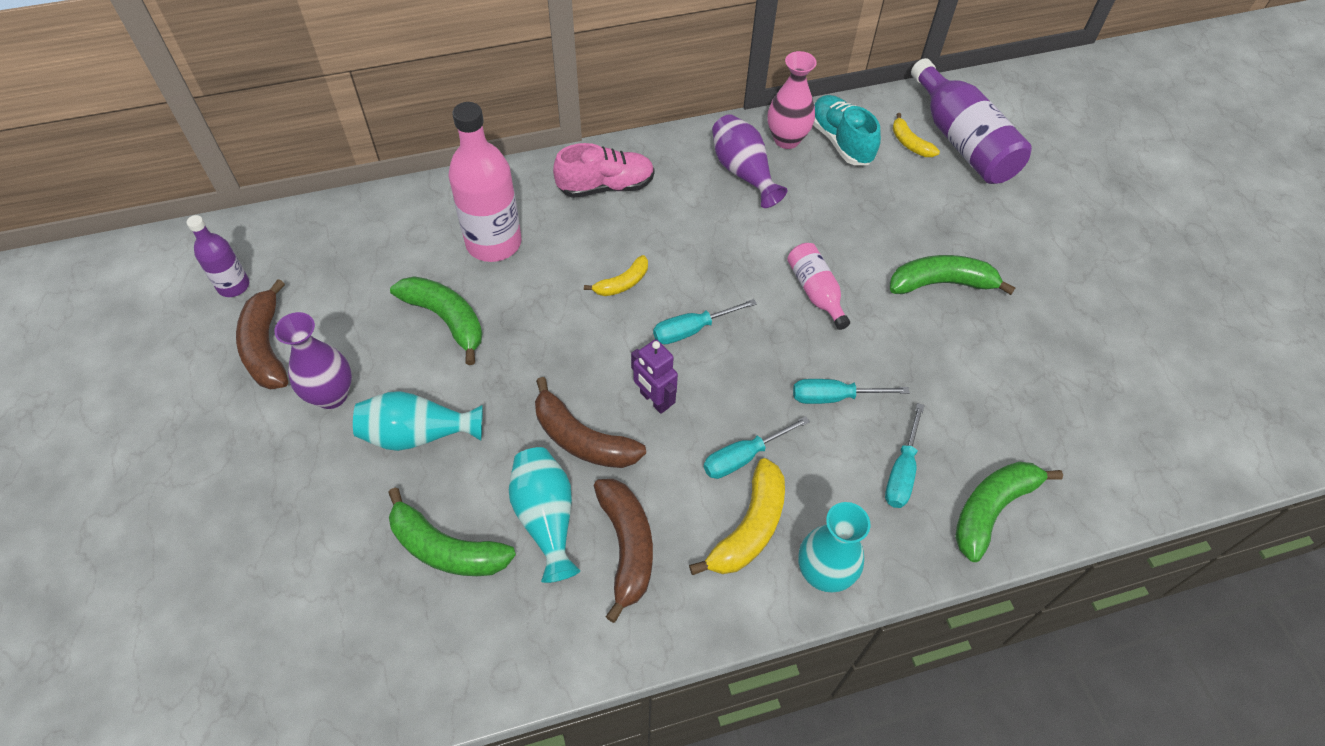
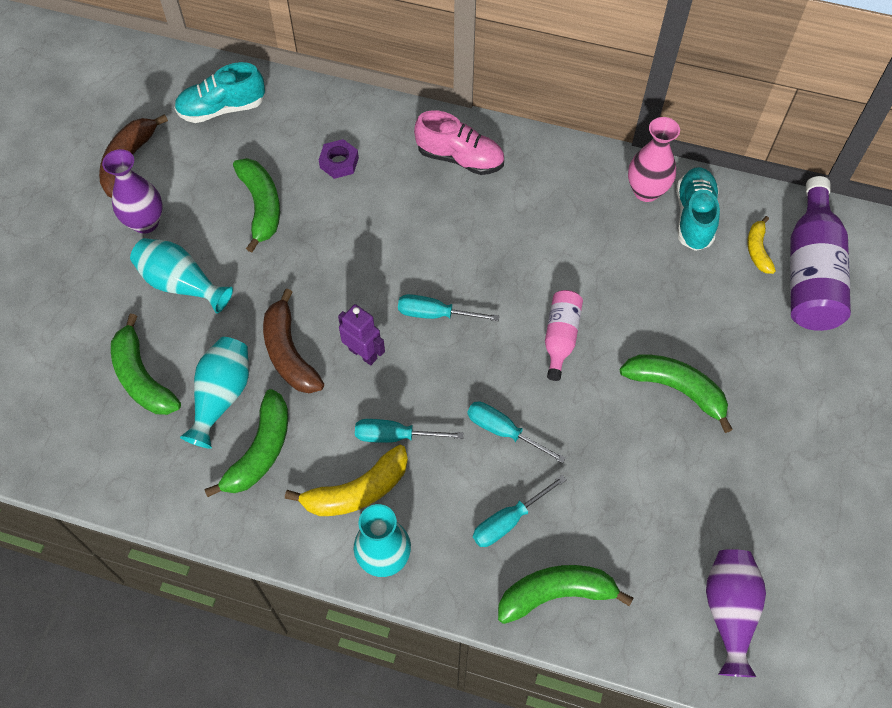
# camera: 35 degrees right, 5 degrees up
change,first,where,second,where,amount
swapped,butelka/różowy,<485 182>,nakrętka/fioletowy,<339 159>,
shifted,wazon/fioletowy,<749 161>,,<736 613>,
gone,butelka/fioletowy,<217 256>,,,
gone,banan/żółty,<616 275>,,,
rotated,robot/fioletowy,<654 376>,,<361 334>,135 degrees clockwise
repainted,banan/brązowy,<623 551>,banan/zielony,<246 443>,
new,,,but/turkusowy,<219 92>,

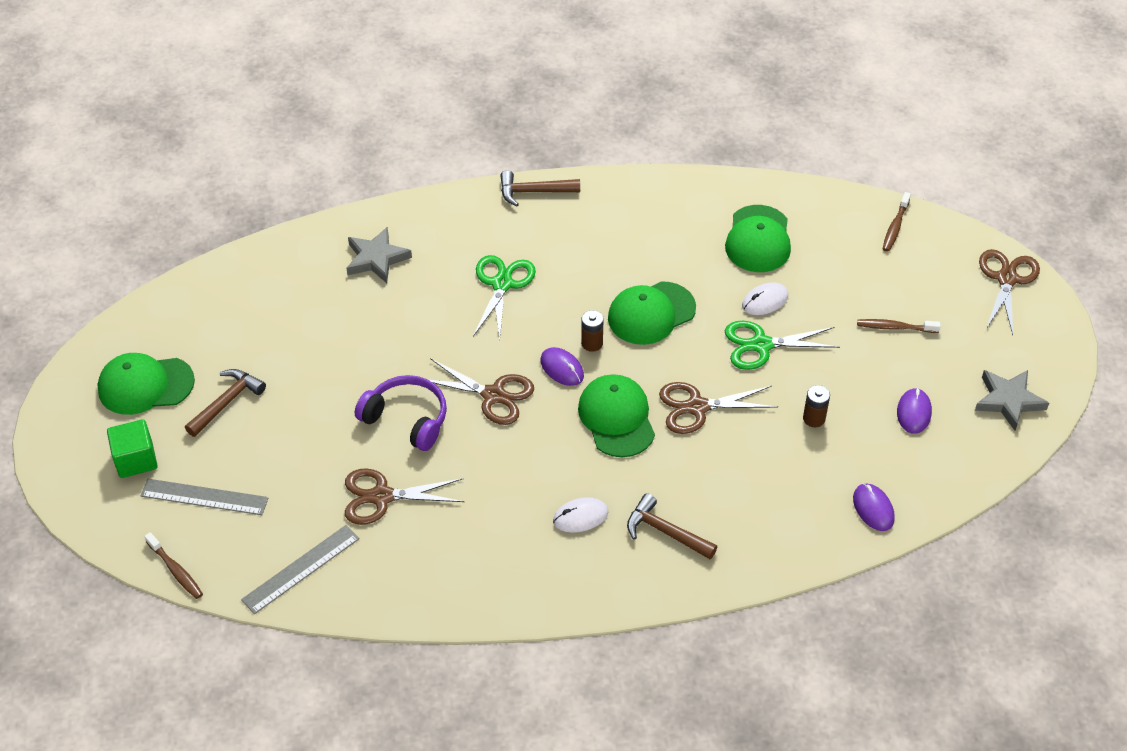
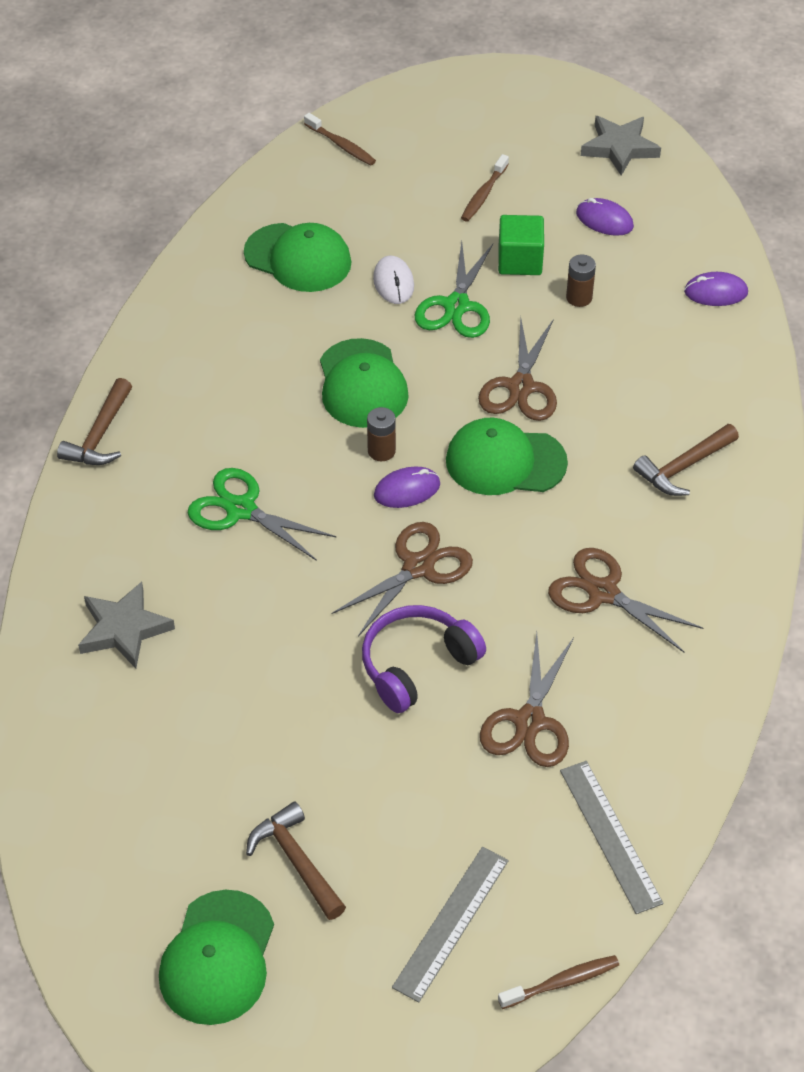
# camera: 70 degrees left, 0 degrees up
change,first,where,second,where,amount
shifted,nożyczki/brązowy,<1009 292>,,<625 600>,
shifted,sześcian/zielony,<132 448>,,<521 245>,
gone,myszka/biały,<580 515>,,,

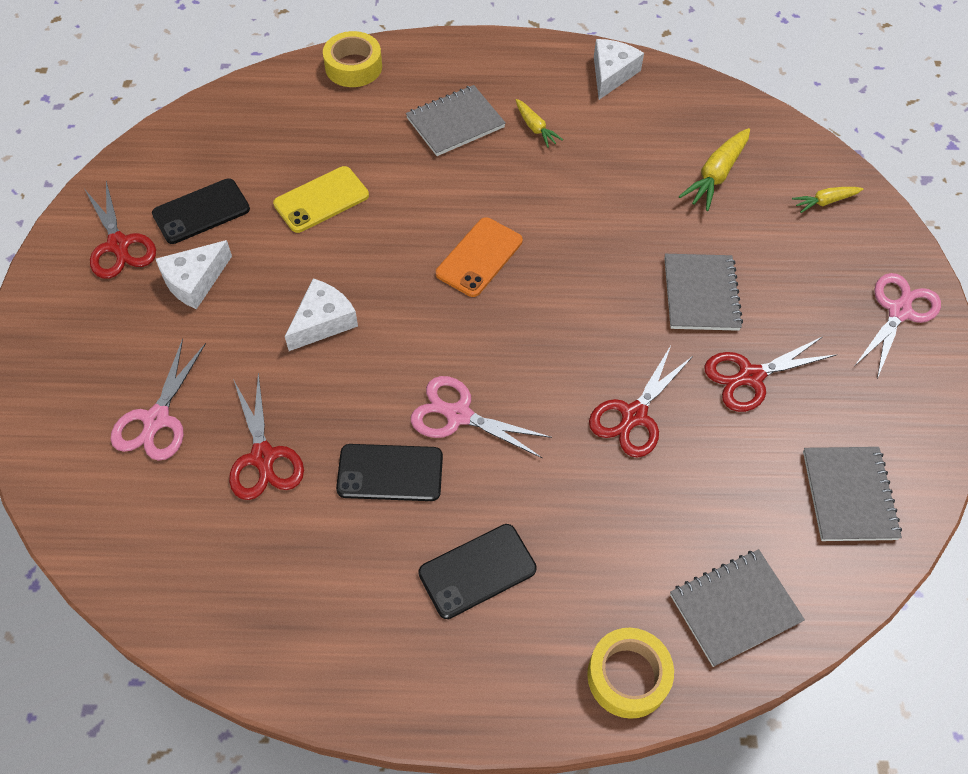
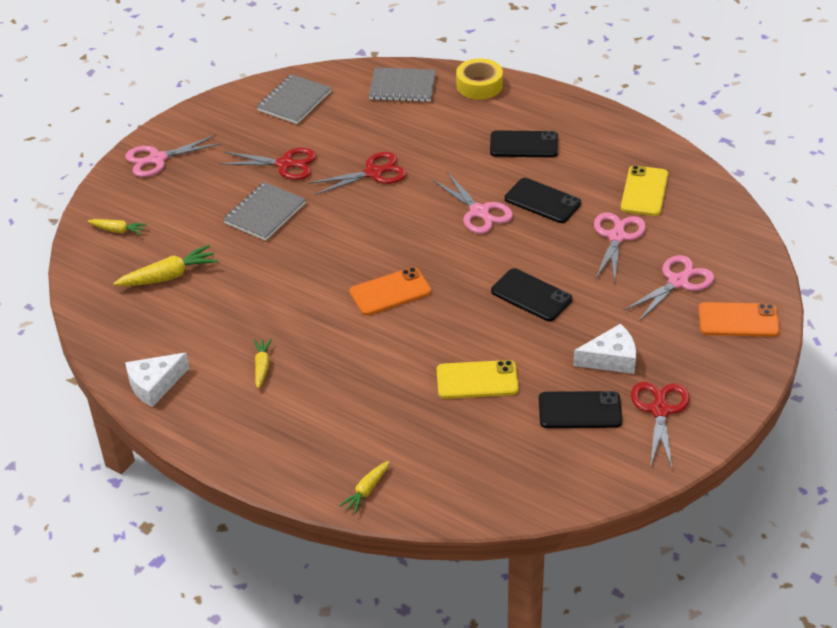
# camera: 145 degrees left, 15 degrees down
change,first,where,second,where,amount
swapped,taśma klejąca/żółty,<352 59>,marchewka/żółty,<364 487>,
gone,zeszyt/szary,<456 120>,,,
swapped,ser/biały,<321 314>,telefon/czarny,<532 294>,
repainted,nożyczki/czerwony,<266 436>,nożyczki/różowy,<620 247>,
new,,,telefon/żółty,<644 190>,
new,,,telefon/pomarańczowy,<739 319>,

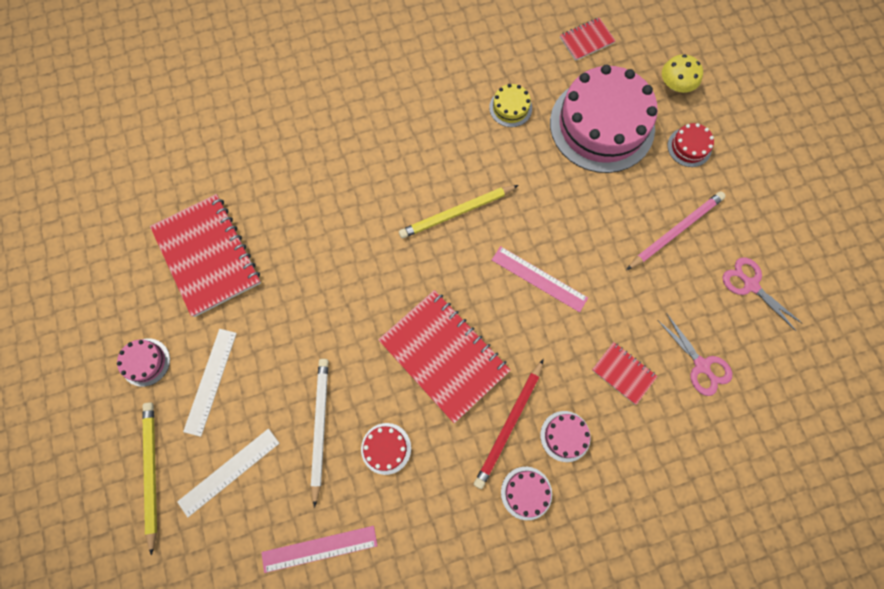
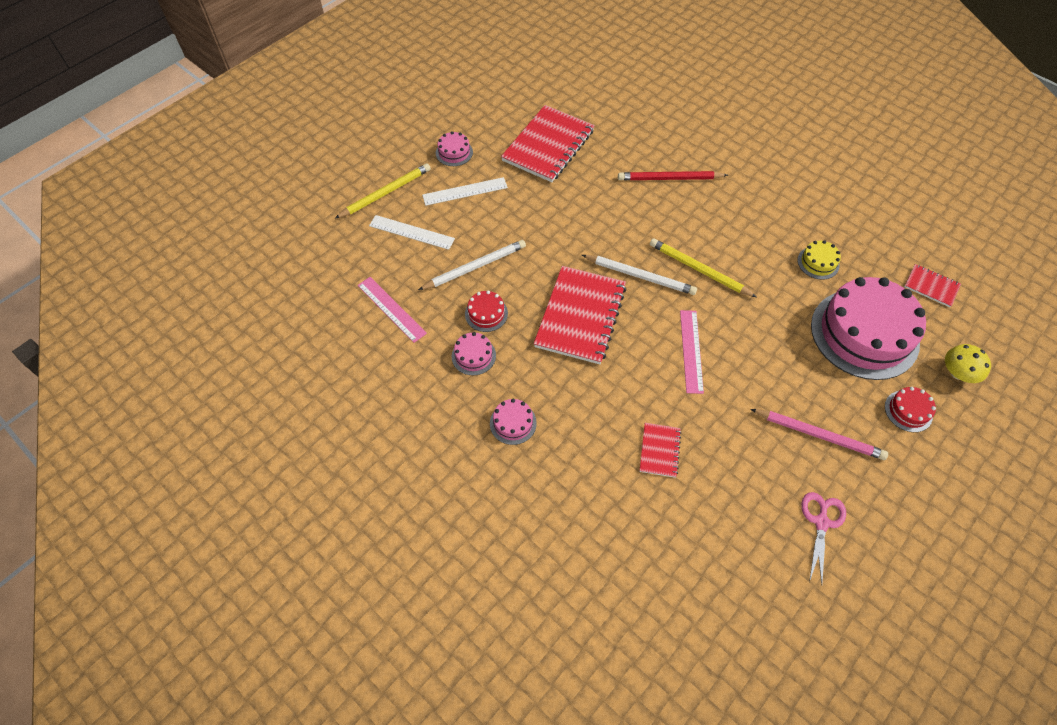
# camera: 60 degrees right, 15 degrees down
change,first,where,second,where,amount
gone,nożyczki/różowy,<695 354>,,,
shifted,ołówek/czerwony,<509 424>,,<673 175>,
shifted,tort/różowy,<565 436>,,<474 353>,
new,,,ołówek/biały,<639 275>,

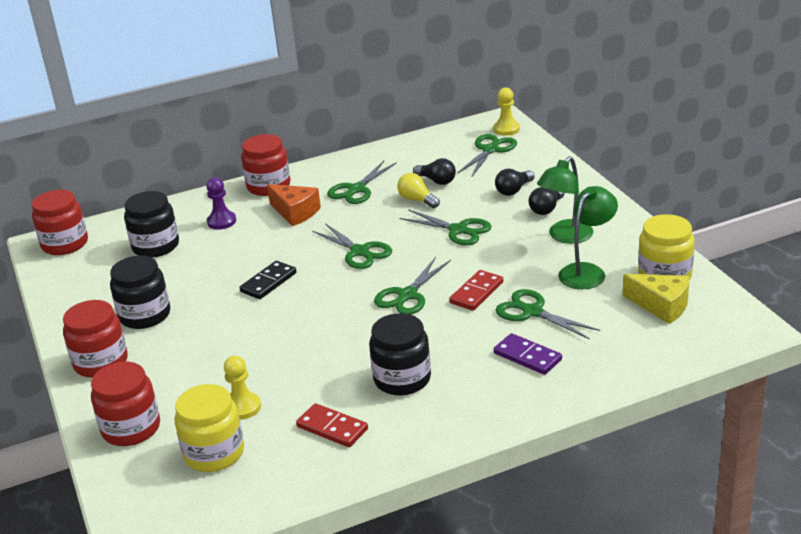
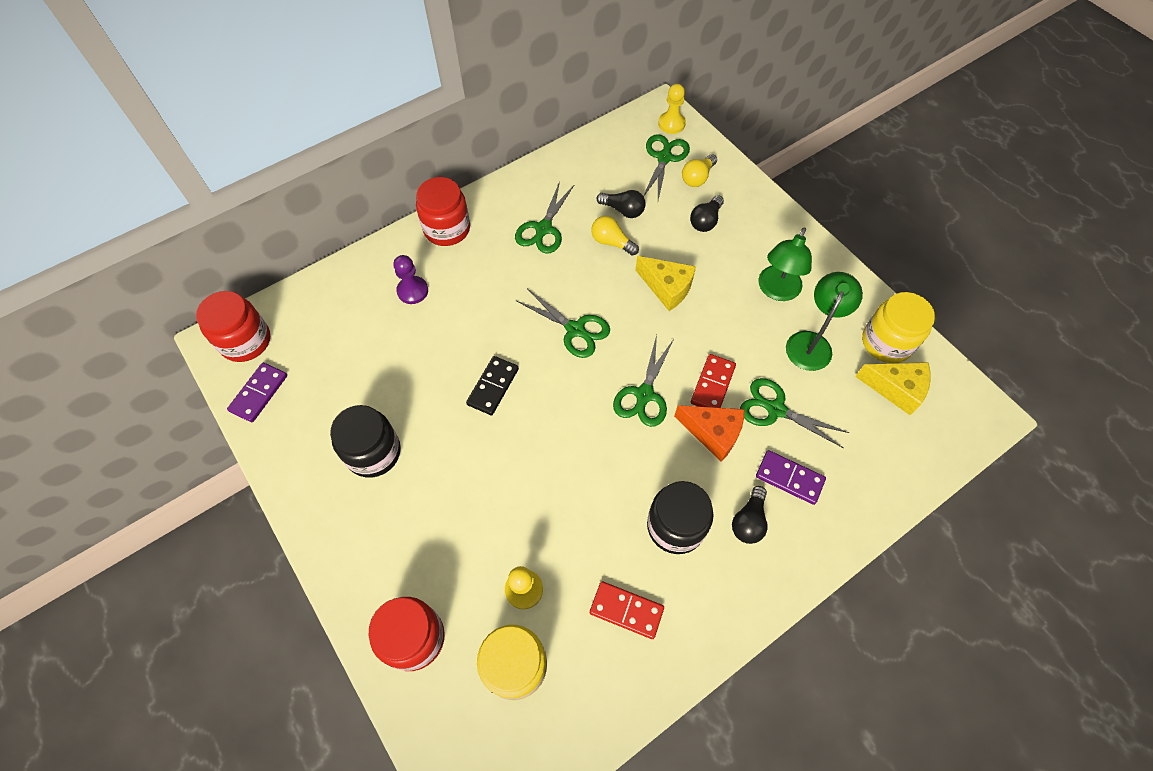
# camera: 15 degrees left, 30 degrees up
change,first,where,second,where,amount
shifted,ser/pomarańczowy,<294 205>,,<709 433>,
shifted,żarówka/czarny,<547 201>,,<750 515>,
gone,słoik/czarny,<151 224>,,,
swapped,nożyczki/zielony,<445 227>,ser/żółty,<665 283>,
gone,słoik/czerwony,<95 339>,,,
new,,,żarówka/żółty,<699 170>,
new,,,kostka domina/fioletowy,<257 392>,

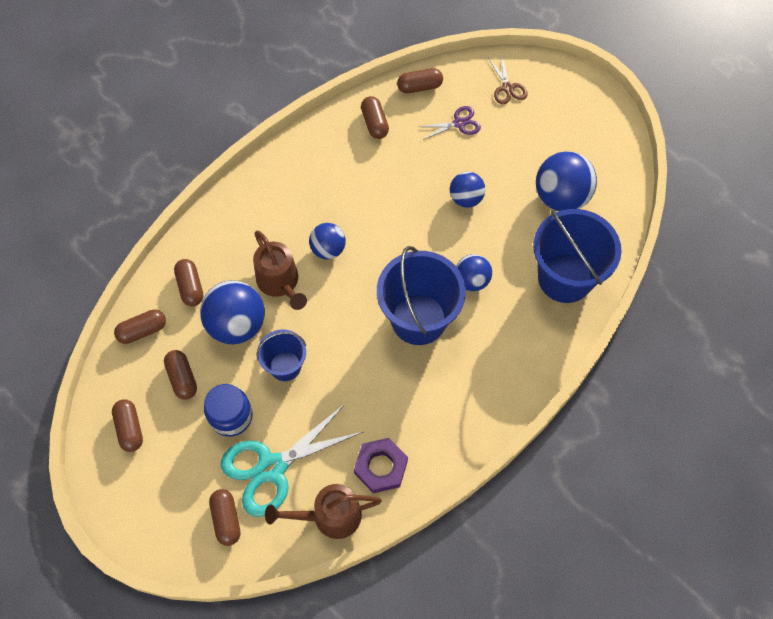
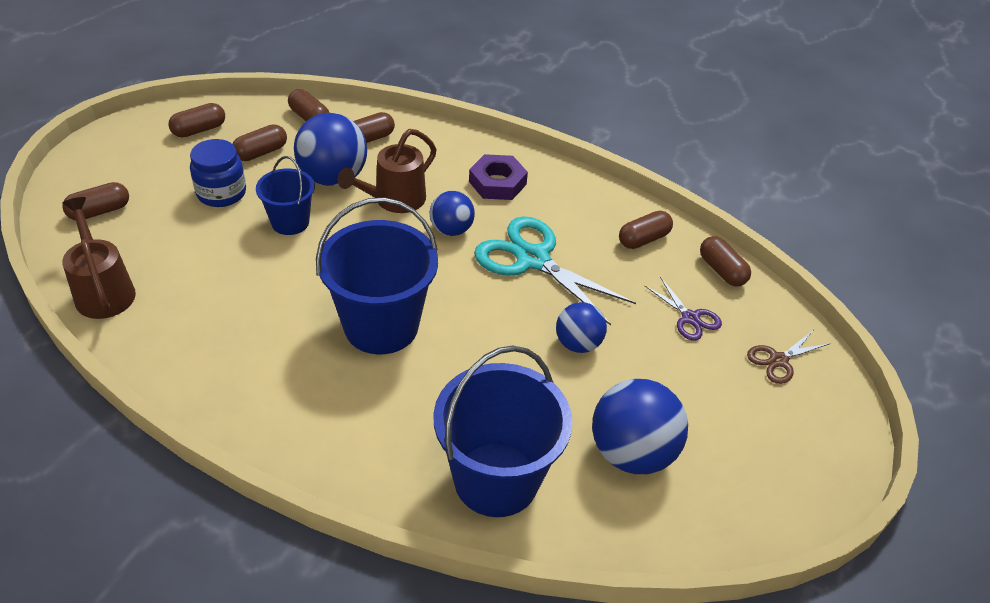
# camera: 70 degrees right, 20 degrees down
change,first,where,second,where,amount
gone,piłka/niebieski,<474 272>,,,
shifted,nożyczki/turkusowy,<292 460>,,<555 271>,
shifted,nakrętka/fioletowy,<381 465>,,<498 177>,

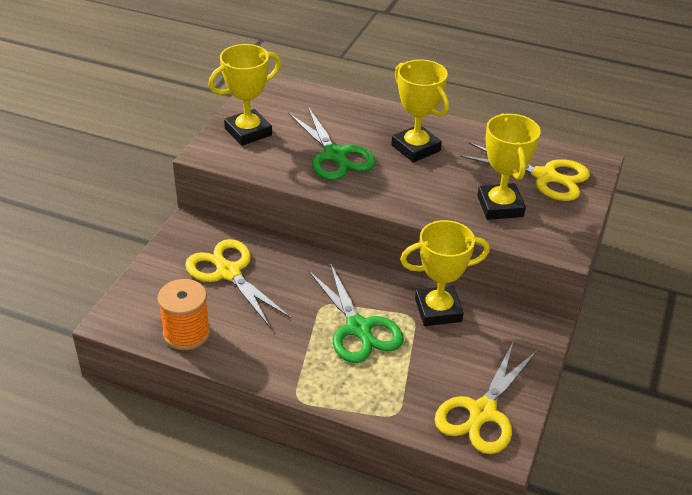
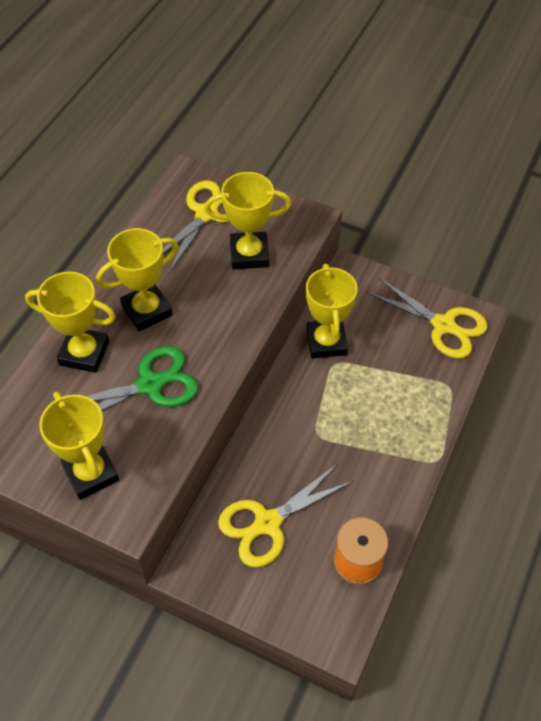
# camera: 85 degrees left, 15 degrees up
change,first,where,second,where,amount
gone,nożyczki/zielony,<356 313>,,,
new,,,puchar/żółty,<70 322>,

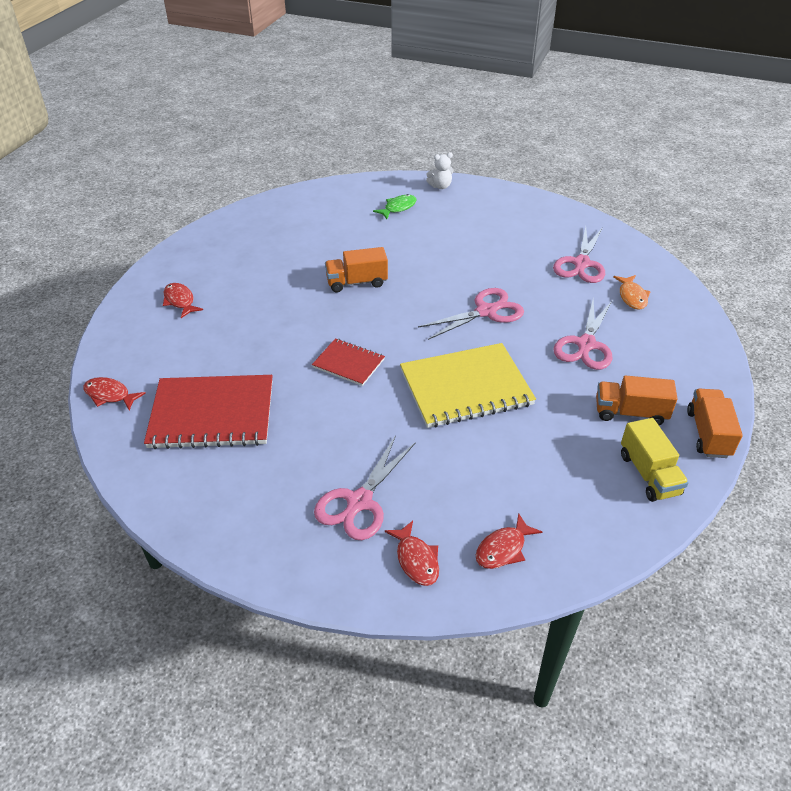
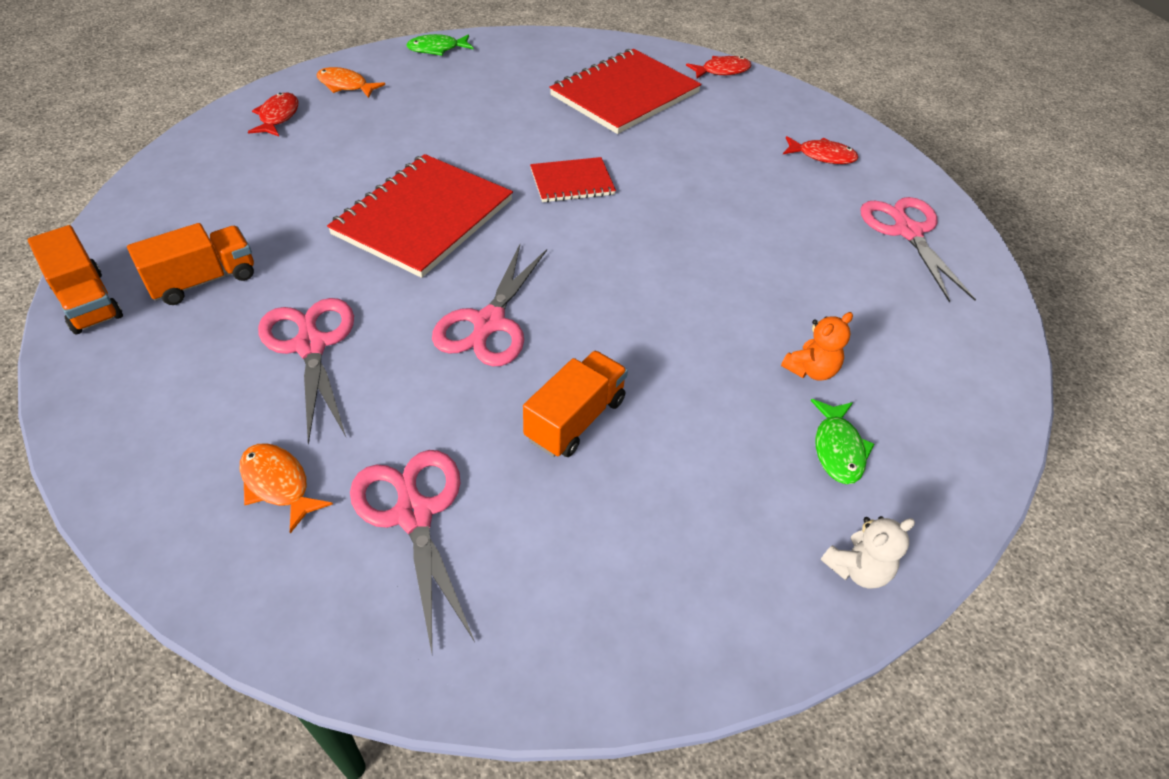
# camera: 135 degrees right, 5 degrees up
change,first,where,second,where,amount
rotated,miś/biały,<439 170>,,<868 552>,150 degrees counterclockwise
shifted,ciężarówka/pomarańczowy,<356 269>,,<575 404>,
repainted,zeszyt/żółty,<468 385>,zeszyt/czerwony,<420 216>,
gone,ciężarówka/żółty,<655 460>,,,
shifted,nożyczki/różowy,<365 487>,,<918 250>,
repainted,ryba/czerwony,<412 553>,ryba/pomarańczowy,<350 82>,
new,,,ryba/zielony,<440 45>,
new,,,miś/pomarańczowy,<817 346>,

